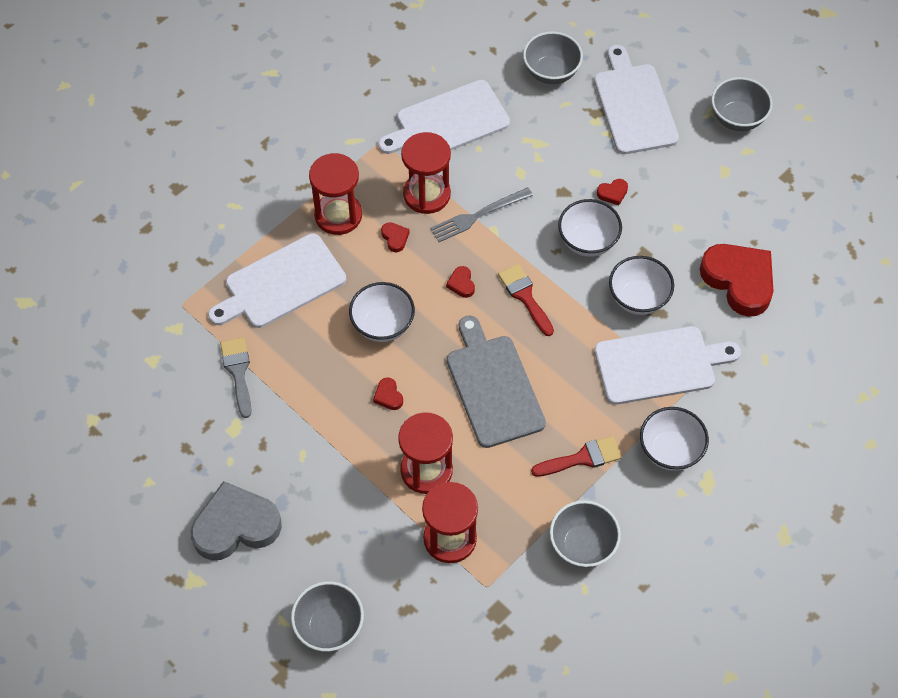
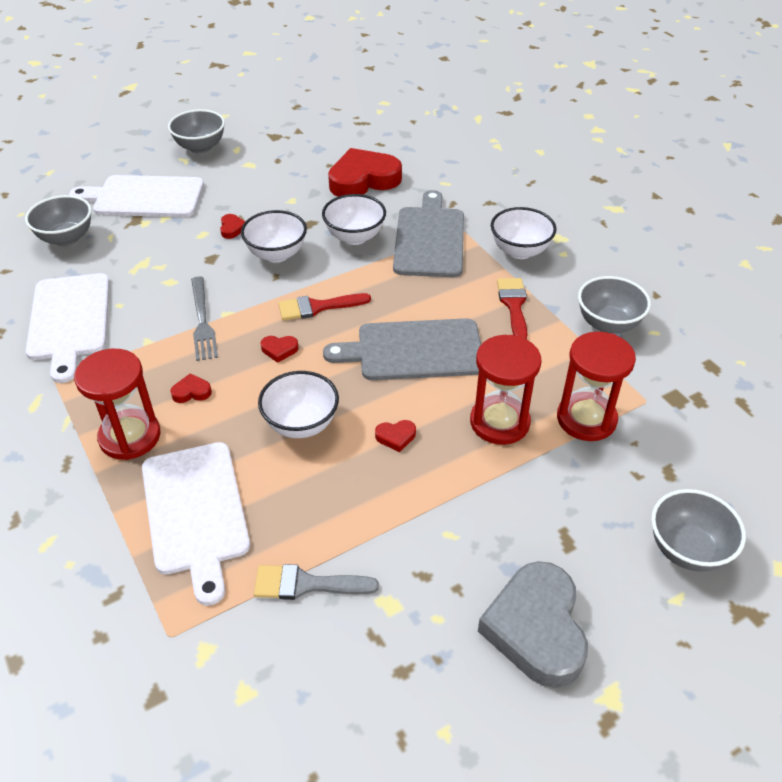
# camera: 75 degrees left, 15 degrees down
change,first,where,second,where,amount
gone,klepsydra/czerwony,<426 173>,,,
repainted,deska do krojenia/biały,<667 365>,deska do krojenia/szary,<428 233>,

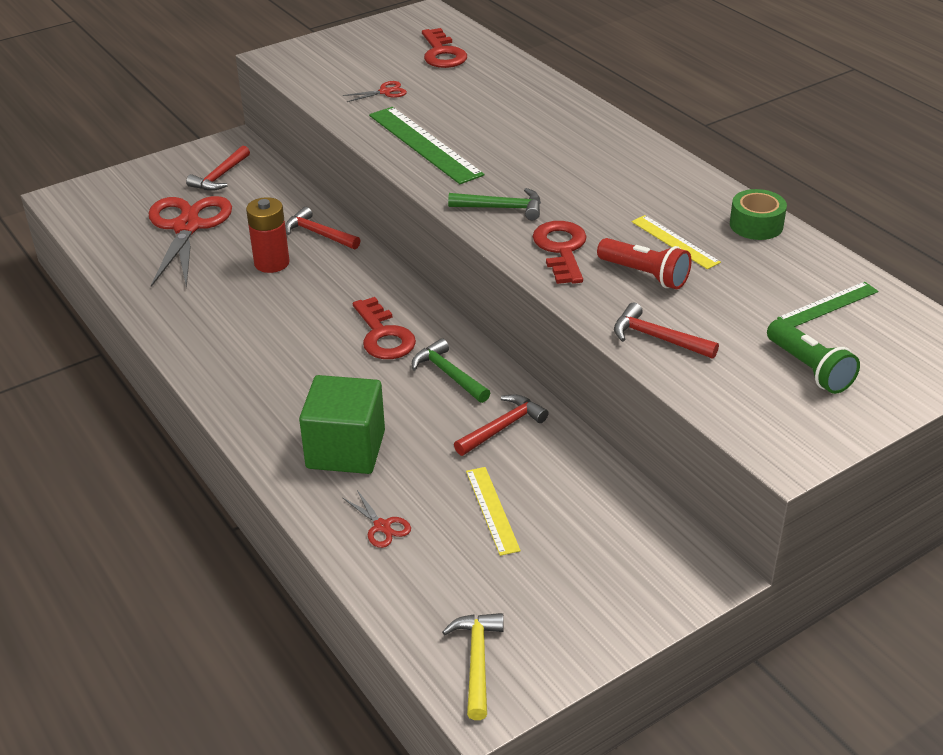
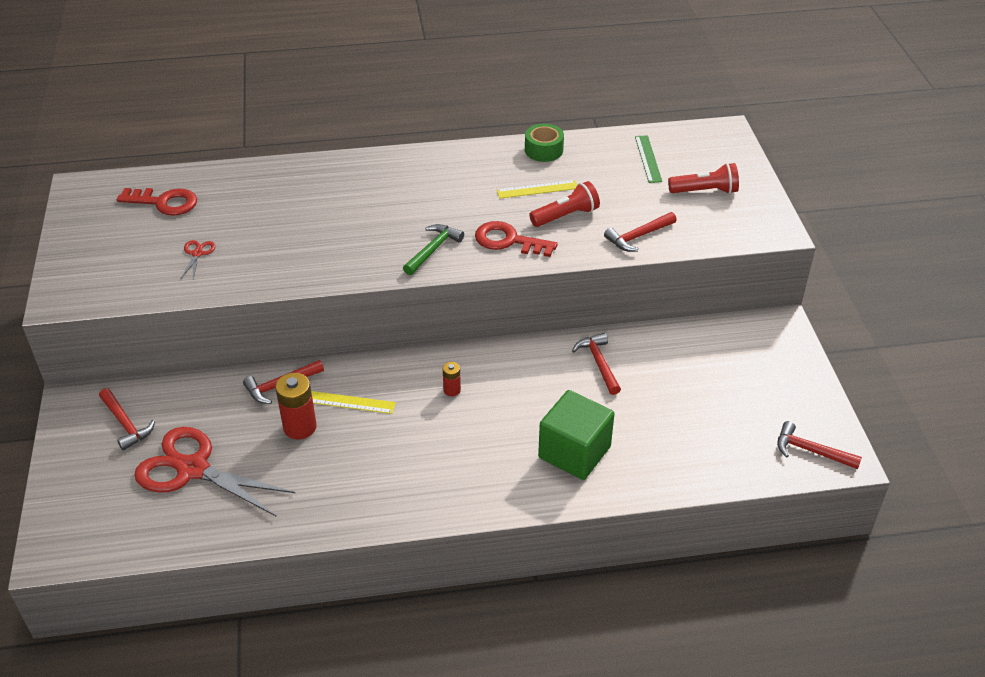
# camera: 65 degrees left, 5 degrees up
change,first,where,second,where,amount
gone,linijka/zielony,<426 145>,,,
swapped,klucz/czerwony,<384 328>,bateria/czerwony,<452 379>,
repainted,latarka/zielony,<813 356>,latarka/czerwony,<703 178>,
gone,młotek/zielony,<451 370>,,,
shifted,linijka/żółty,<493 511>,,<353 402>,
gone,nożyczki/czerwony,<376 519>,,,
repainted,młotek/żółty,<473 666>,młotek/czerwony,<819 445>,

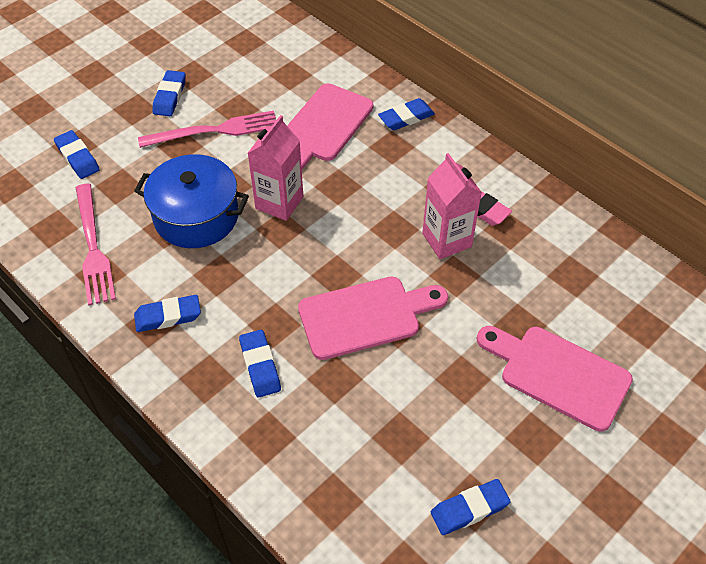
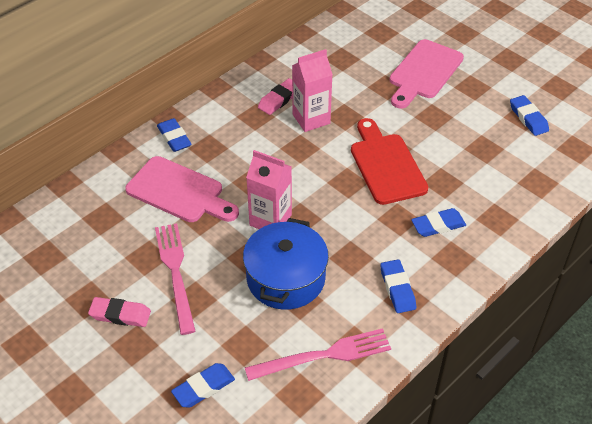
# camera: 90 degrees left, 5 degrees down
change,first,where,second,where,amount
repainted,gumka do mazania/niebieski,<169 93>,gumka do mazania/różowy,<119 312>,
repainted,deska do krojenia/różowy,<373 318>,deska do krojenia/czerwony,<389 161>,

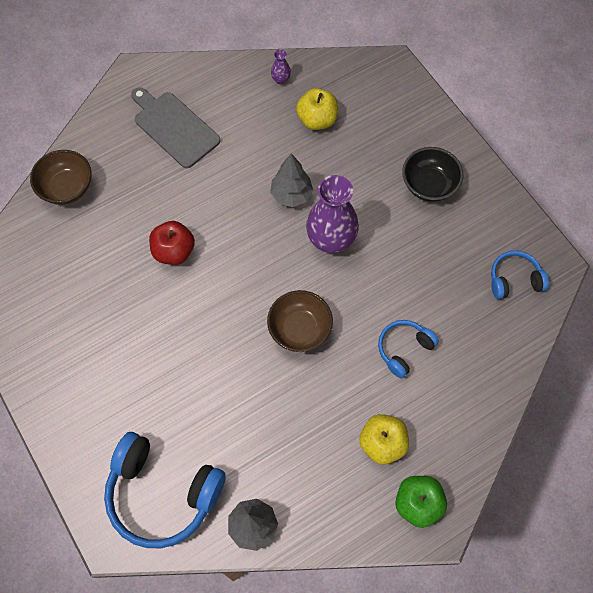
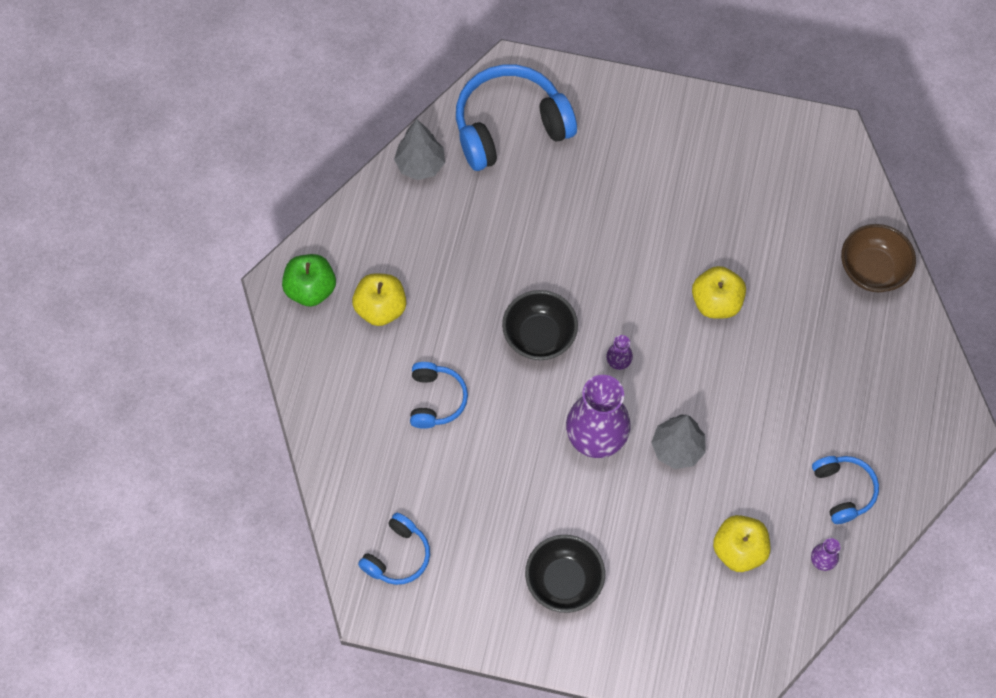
# camera: 135 degrees right, 0 degrees up
change,first,where,second,where,amount
gone,deska do krojenia/szary,<175 127>,,,
repainted,jabłko/czerwony,<172 243>,jabłko/żółty,<719 292>,
repainted,miska/brązowy,<300 321>,miska/czarny,<540 325>,
new,,,wazon/fioletowy,<619 352>,
new,,,słuchawki/niebieski,<845 490>,

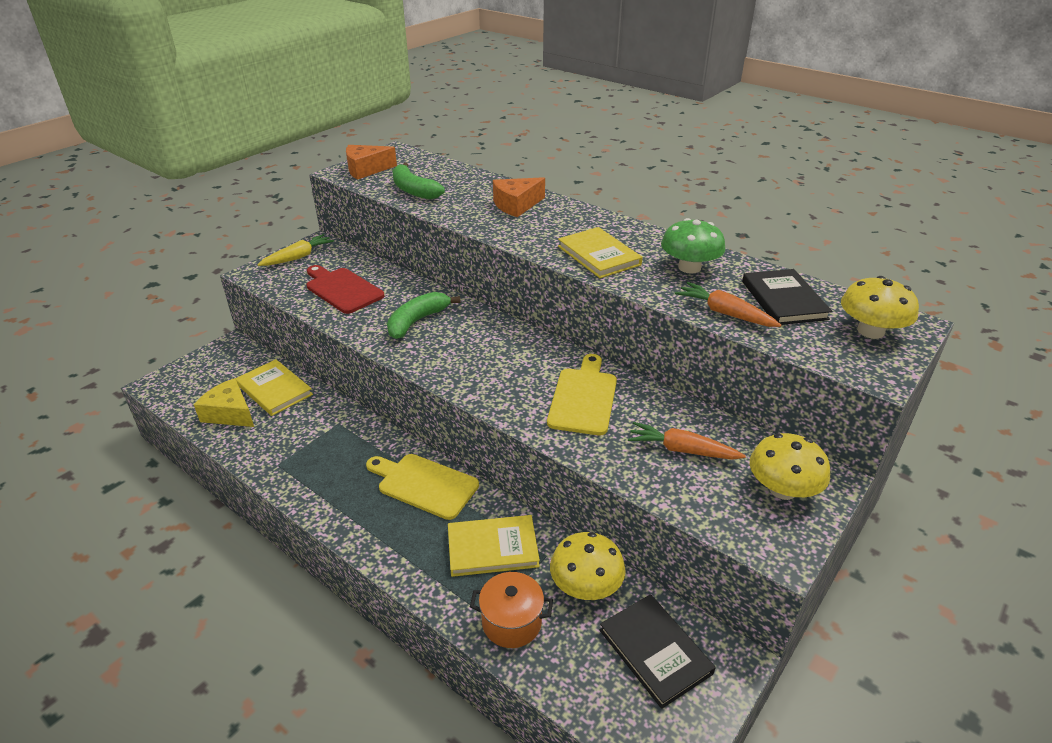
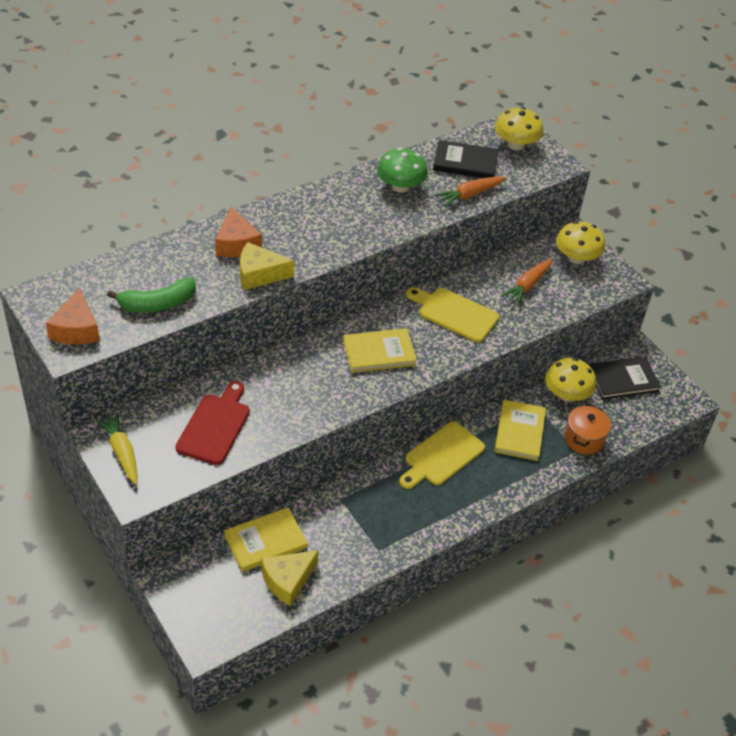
# camera: 75 degrees left, 10 degrees up
change,first,where,second,where,amount
shifted,książka/żółty,<600 252>,,<380 350>,
rotated,deska do krojenia/czerwony,<345 289>,,<212 423>,135 degrees clockwise
gone,banan/zielony,<424 315>,,,
new,,,ser/żółty,<267 266>,

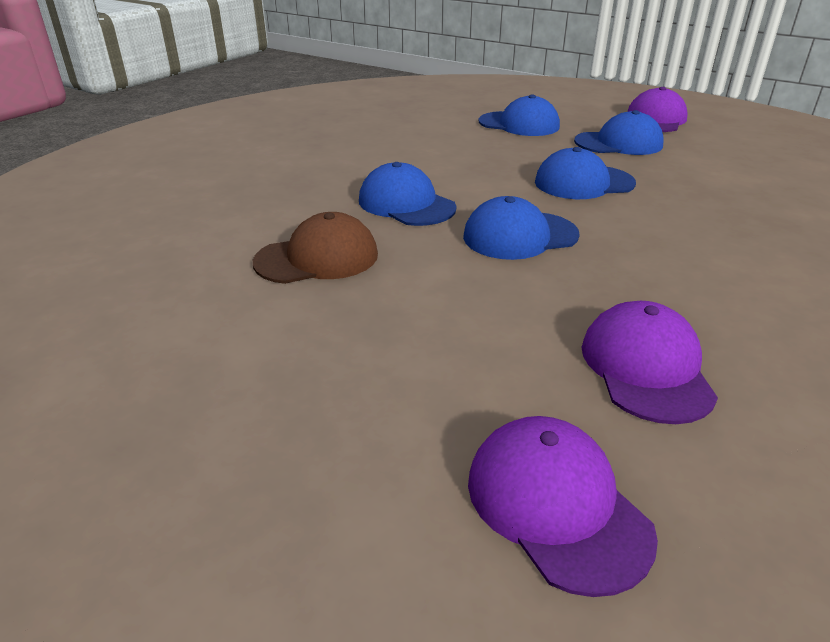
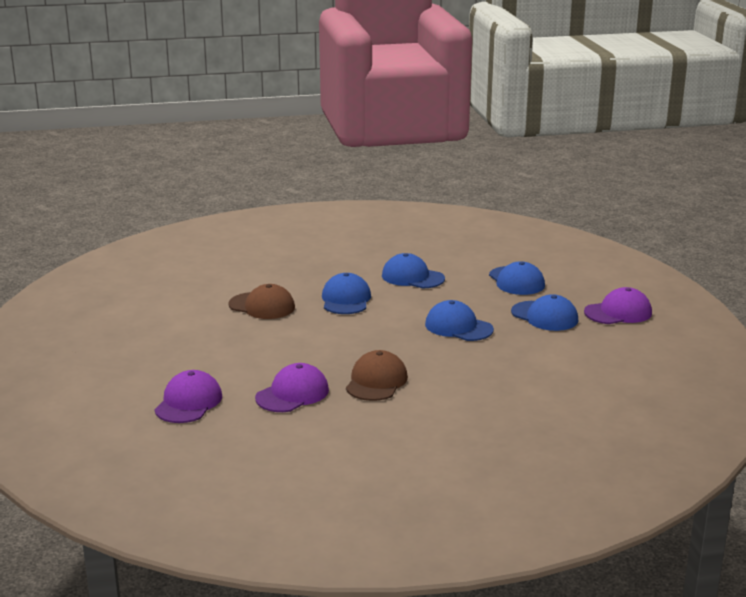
# camera: 45 degrees right, 10 degrees down
change,first,where,second,where,amount
shifted,czapka/niebieski,<521 228>,,<413 270>,
new,,,czapka/brązowy,<377 375>,

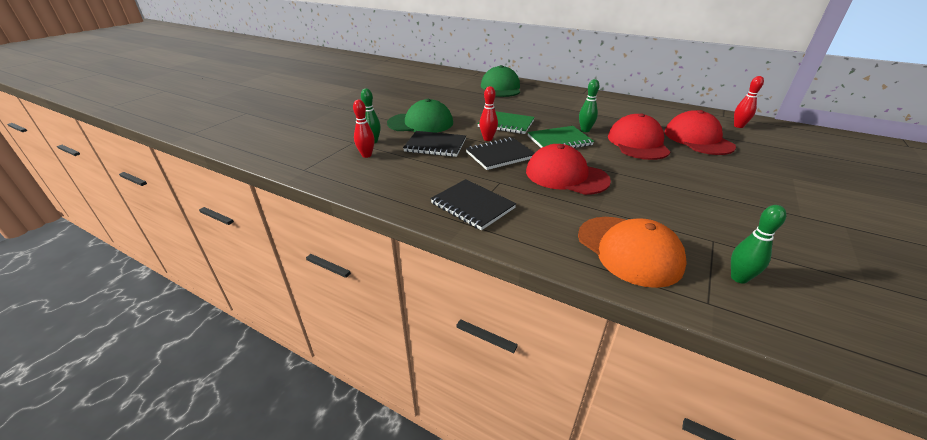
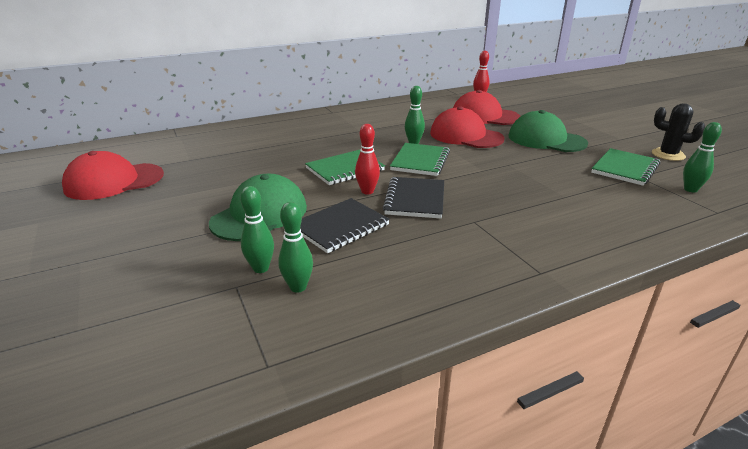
# camera: 55 degrees left, 5 degrees down
change,first,where,second,where,amount
shifted,czapka/zielony,<500 81>,,<548 131>,
repainted,kręgiel/czerwony,<364 129>,kręgiel/zielony,<295 247>,
shifted,czapka/czerwony,<568 169>,,<113 175>,
gone,zeszyt/czarny,<473 204>,,,
gone,czapka/pomarańczowy,<632 252>,,,
new,,,kaktus/czarny,<678 132>,
new,,,zeszyt/zielony,<625 167>,

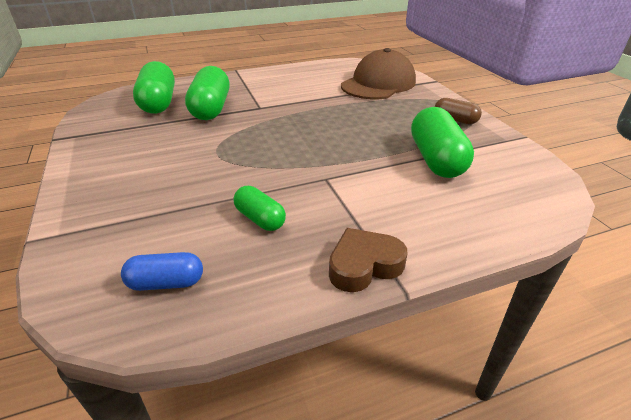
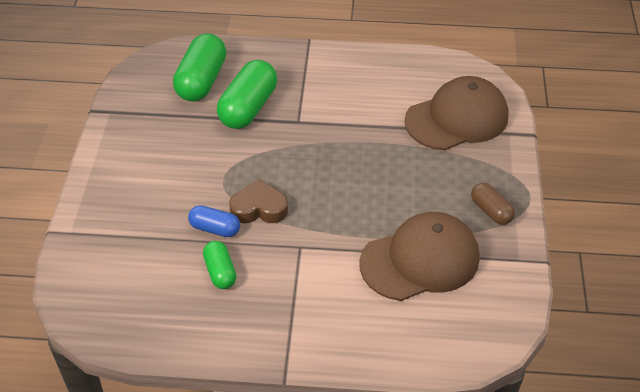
# camera: 25 degrees right, 10 degrees up
change,first,where,second,where,amount
swapped,kapsułka/zielony,<442 142>,czapka/brązowy,<419 256>,
shifted,serce/brązowy,<368 260>,,<258 201>,
shifted,kapsułka/niebieski,<162 271>,,<214 221>,

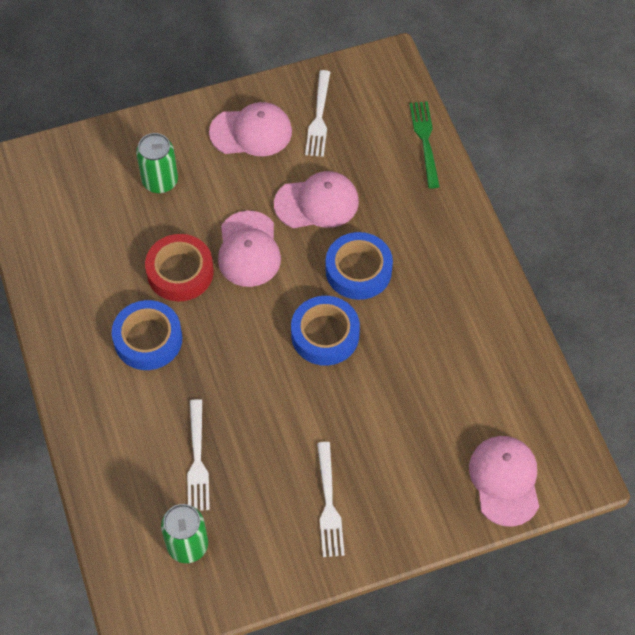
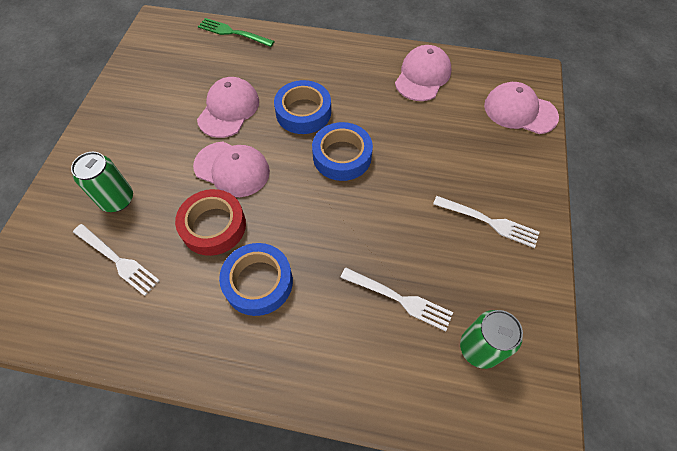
# camera: 60 degrees left, 0 degrees up
change,first,where,second,where,amount
shifted,widelec/biały,<317 113>,,<116 260>,
shifted,czapka/różowy,<250 129>,,<423 73>,

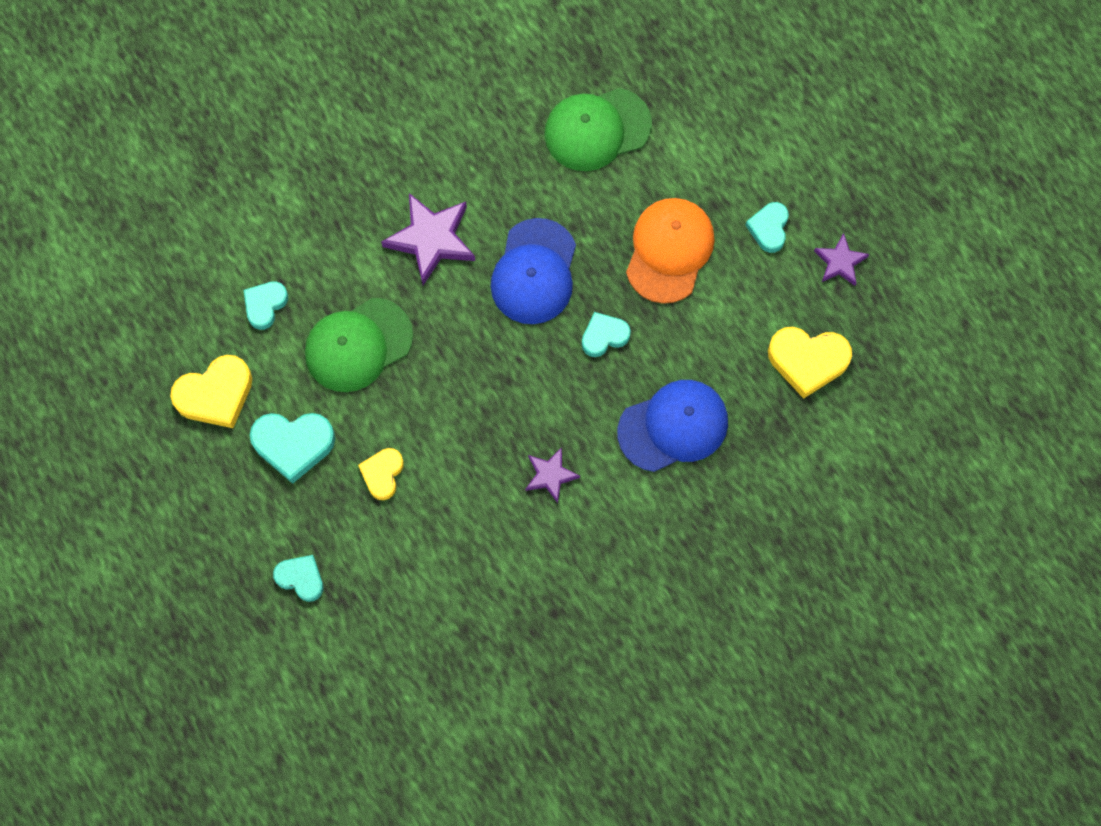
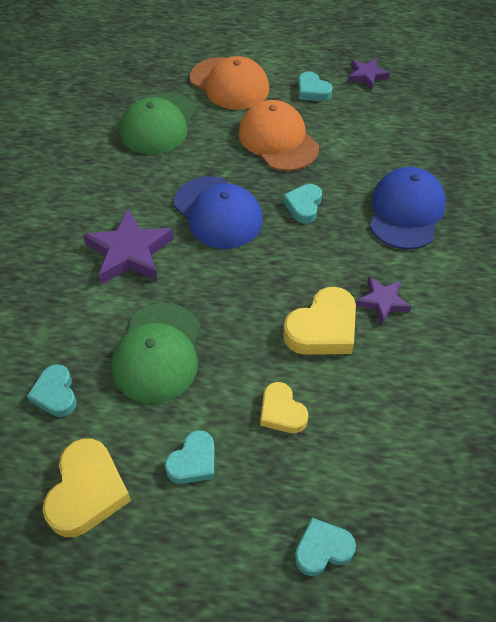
# camera: 50 degrees left, 20 degrees down
change,first,where,second,where,amount
shifted,serce/żółty,<810 363>,,<319 321>,
scaled,serce/turkusowy,<292 448>,,<189 457>,x0.62
new,,,czapka/pomarańczowy,<229 83>,

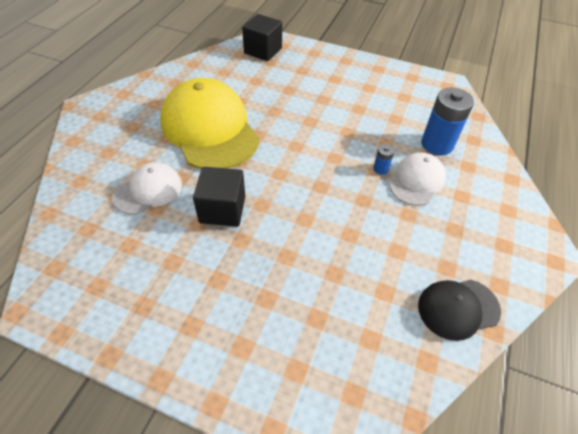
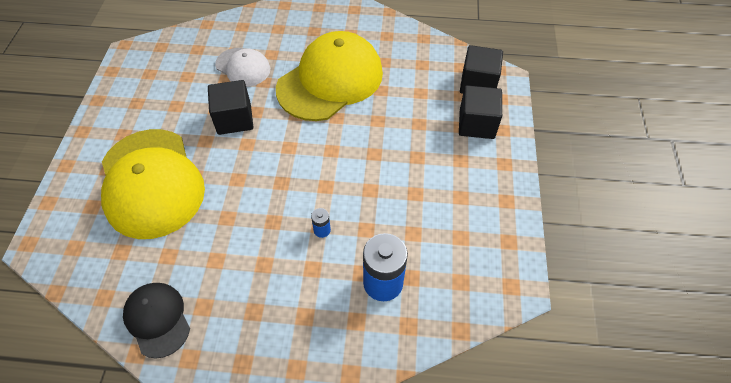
# camera: 75 degrees right, 5 degrees up
change,first,where,second,where,amount
gone,czapka/biały,<417 179>,,,
new,,,sześcian/czarny,<480 112>,
new,,,czapka/żółty,<153 184>,

